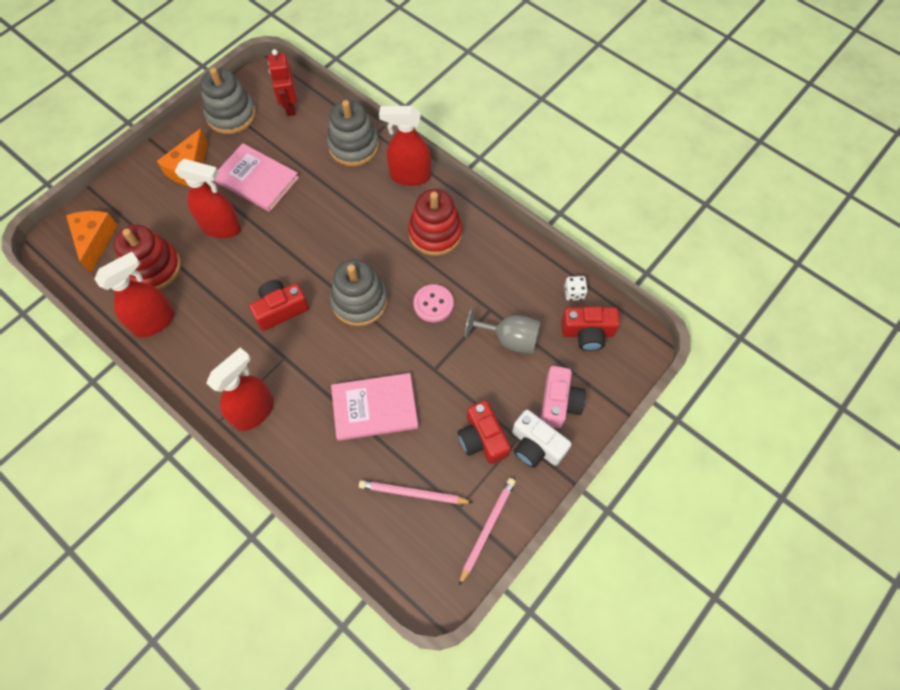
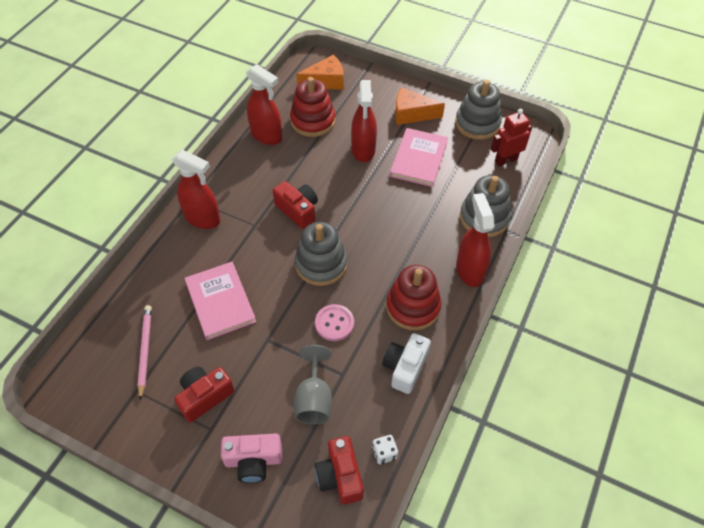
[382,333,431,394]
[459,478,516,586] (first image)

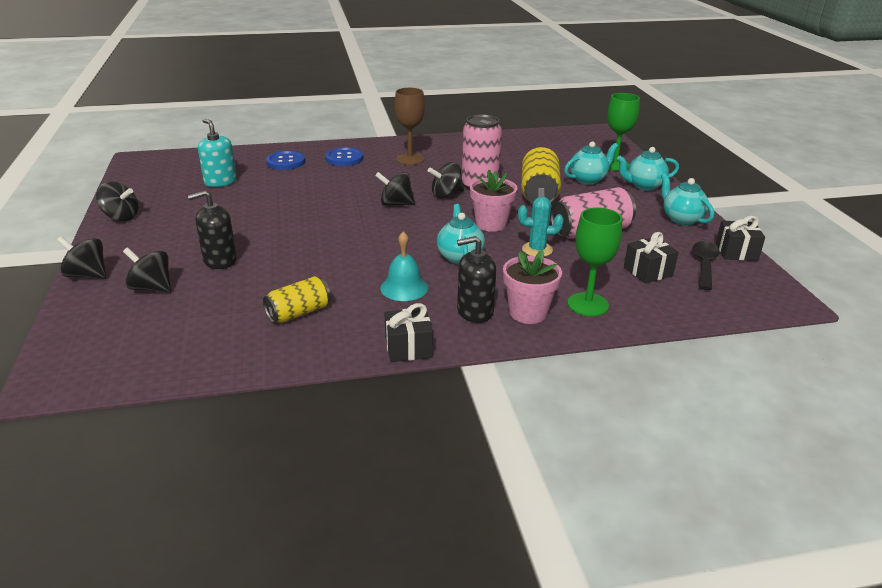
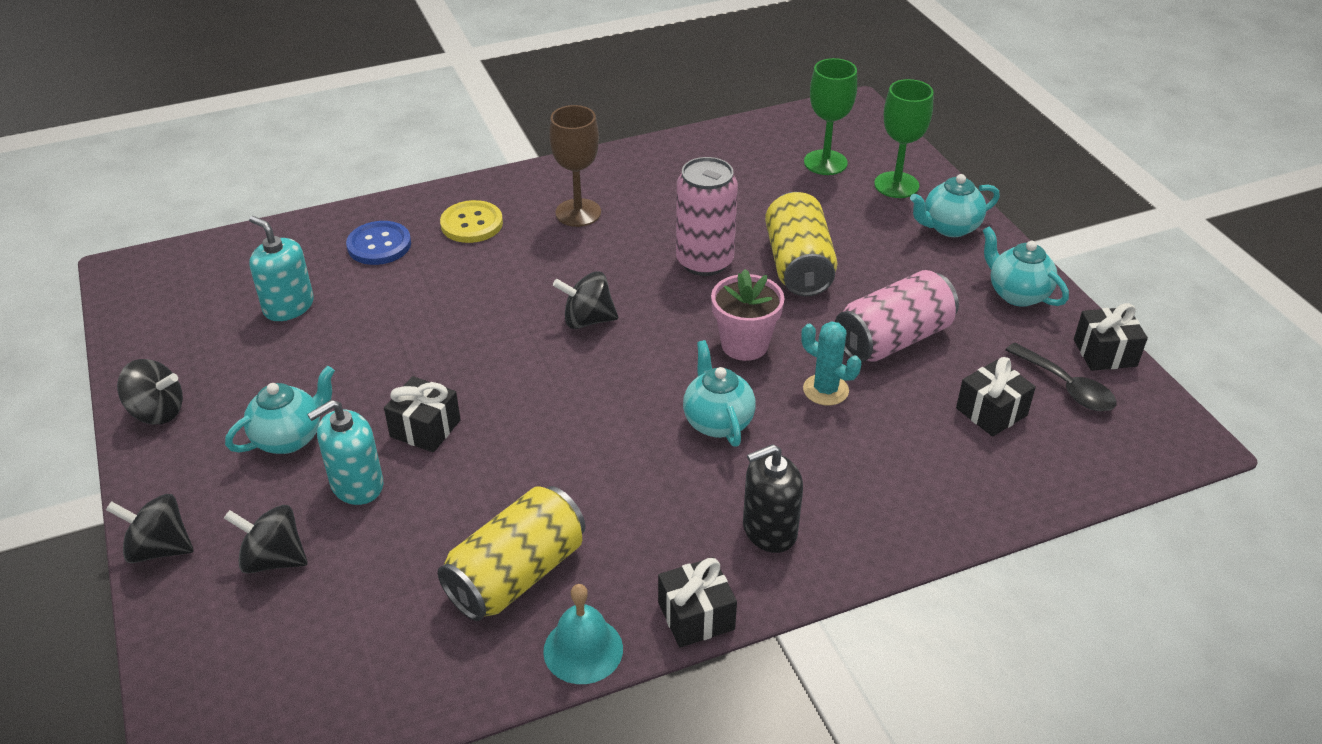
[225,366,335,454]
[307,400,383,505]
[384,376,461,453]
[438,486,586,621]
[440,200,503,243]
[543,584,623,684]
[801,321,861,405]
[804,58,857,175]
[1006,343,1117,411]
[428,162,464,199] (first image)
[503,249,562,324] (first image)

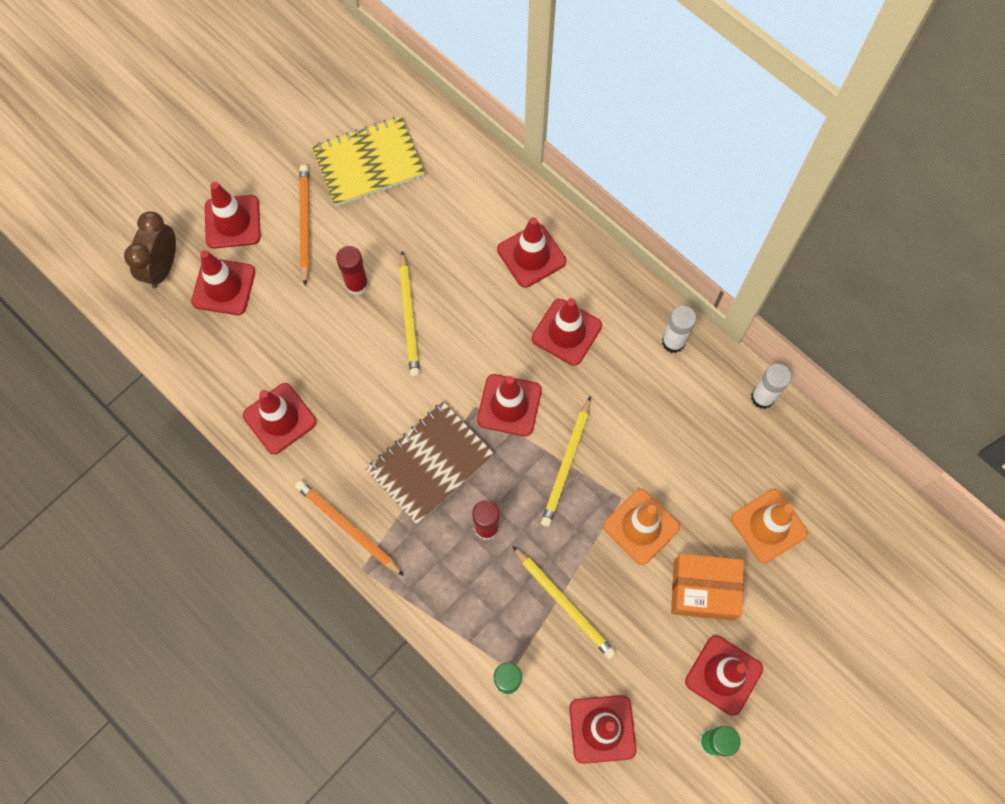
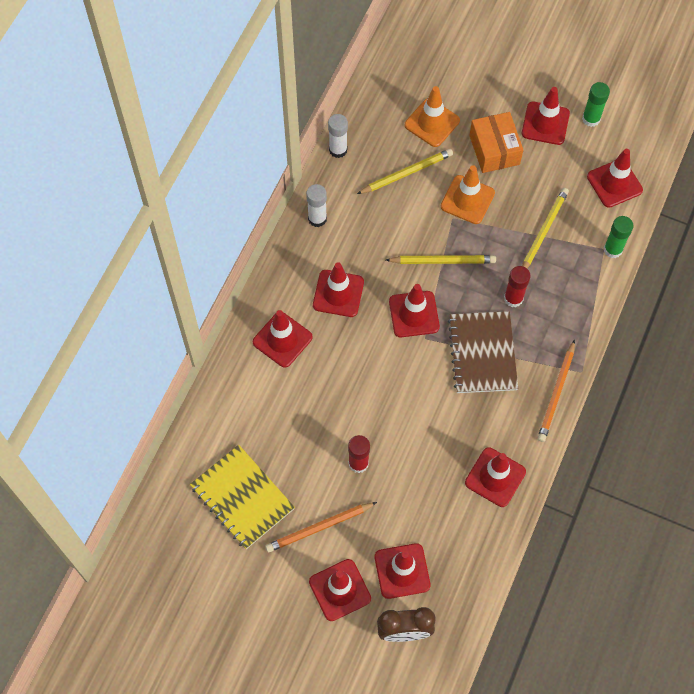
[357,149,453,194]
[448,311,518,393]

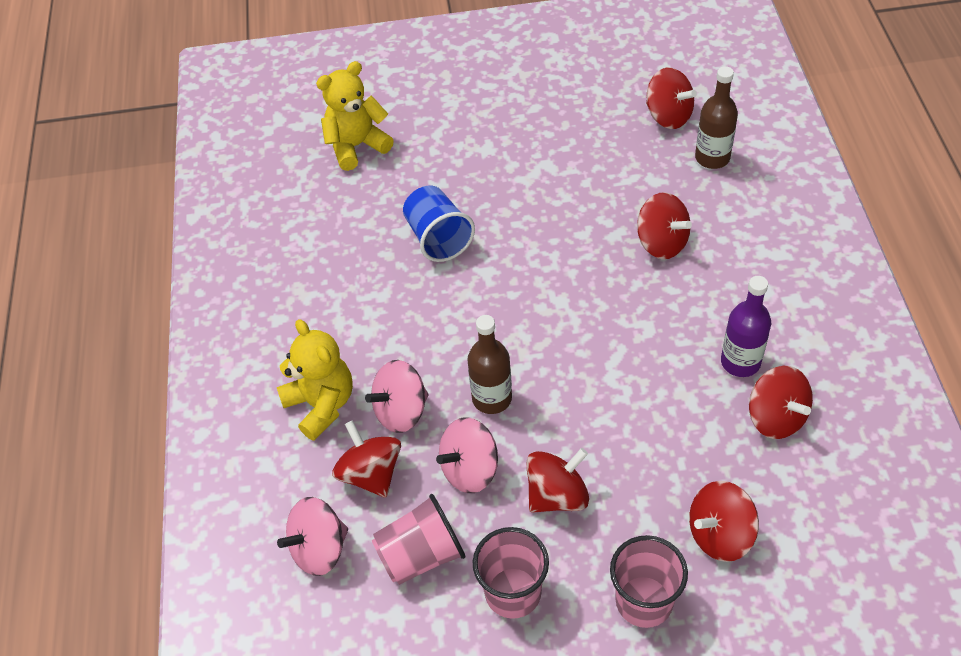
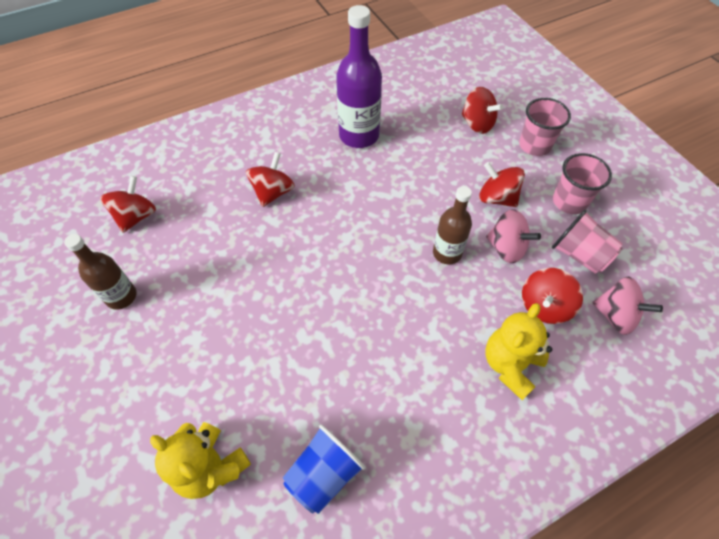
[64,234,136,310]
[283,424,366,514]
[336,5,382,148]
[365,360,429,433] (first image)
[749,366,813,439] (first image)

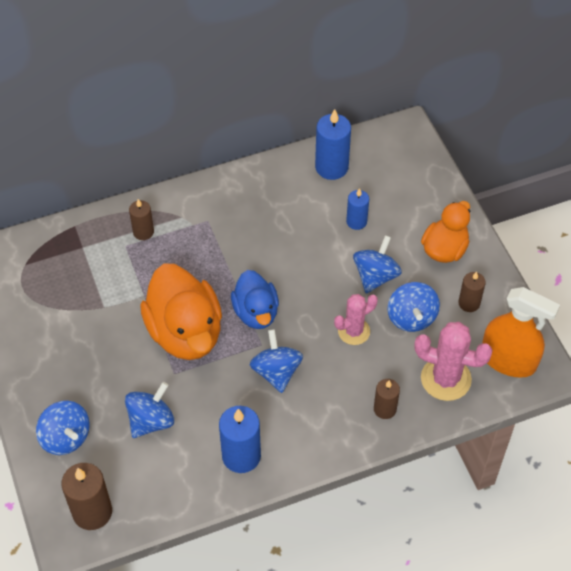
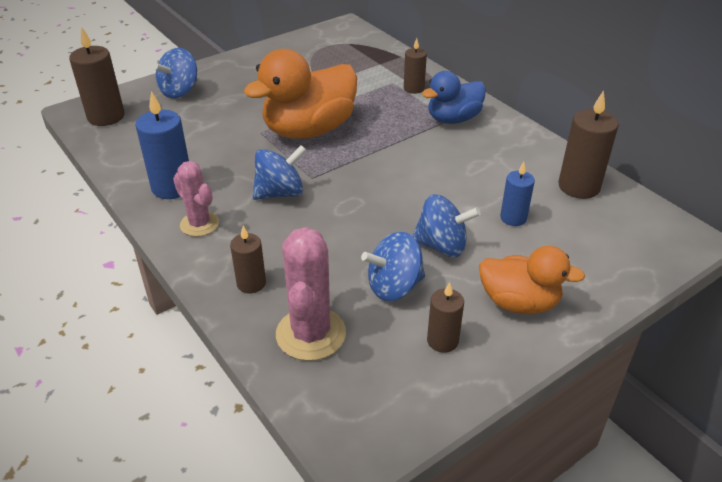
[173,161,219,237]
[422,71,486,124]
[558,90,619,199]
[125,382,174,438] (first image)
[482,287,560,378] (first image)

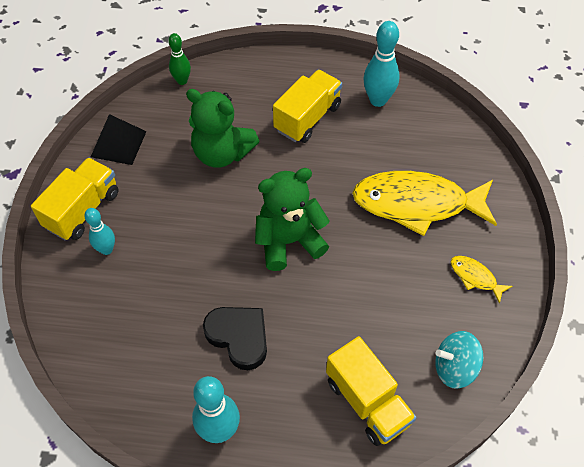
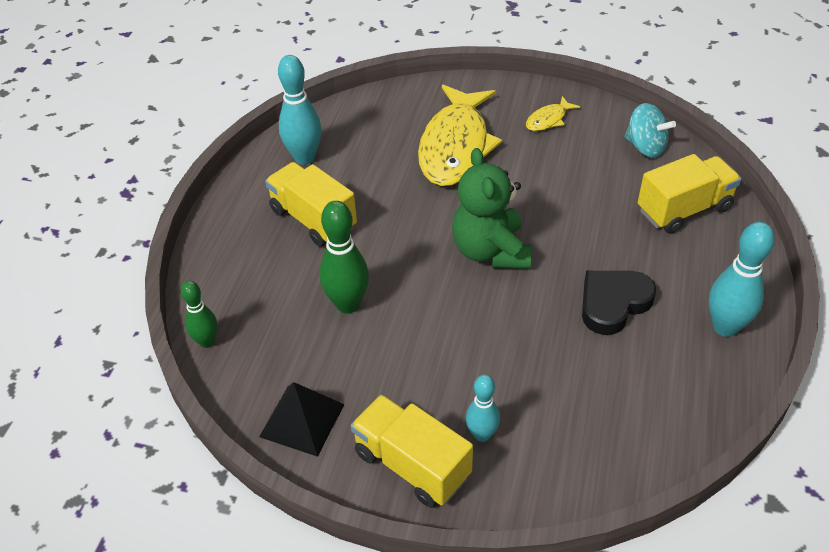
[319,201,369,313]
[624,103,676,158]

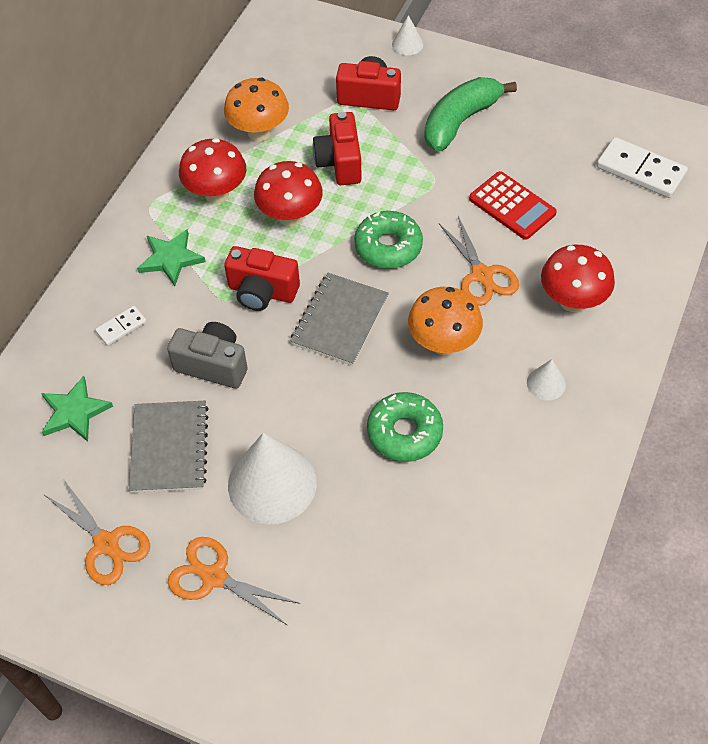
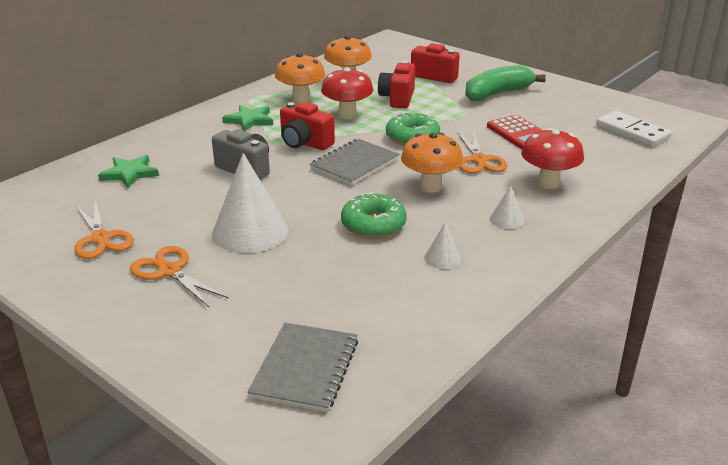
[247,323,358,412]
[275,53,325,103]
[425,223,461,269]
[95,306,147,346] (first image)

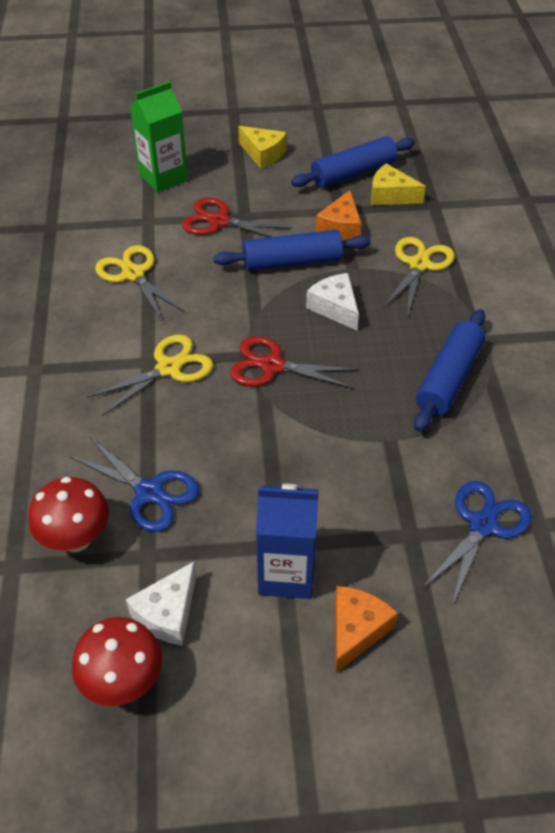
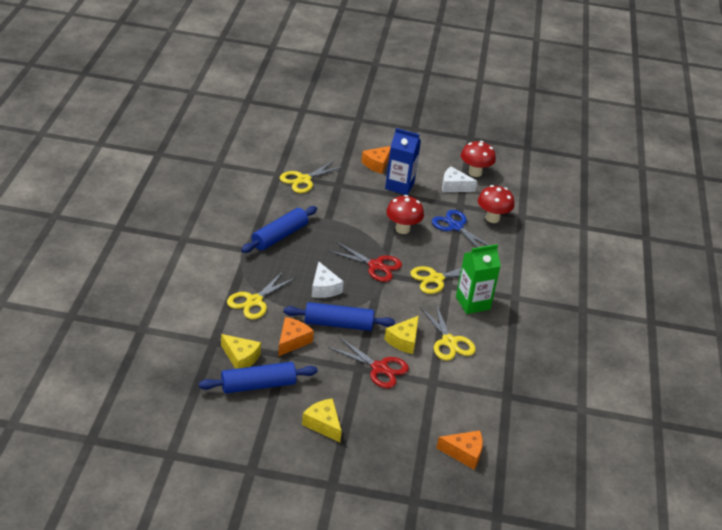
[280,160,343,193]
[384,316,419,354]
[386,195,424,234]
[436,430,483,470]
[442,166,477,192]
[456,244,501,314]

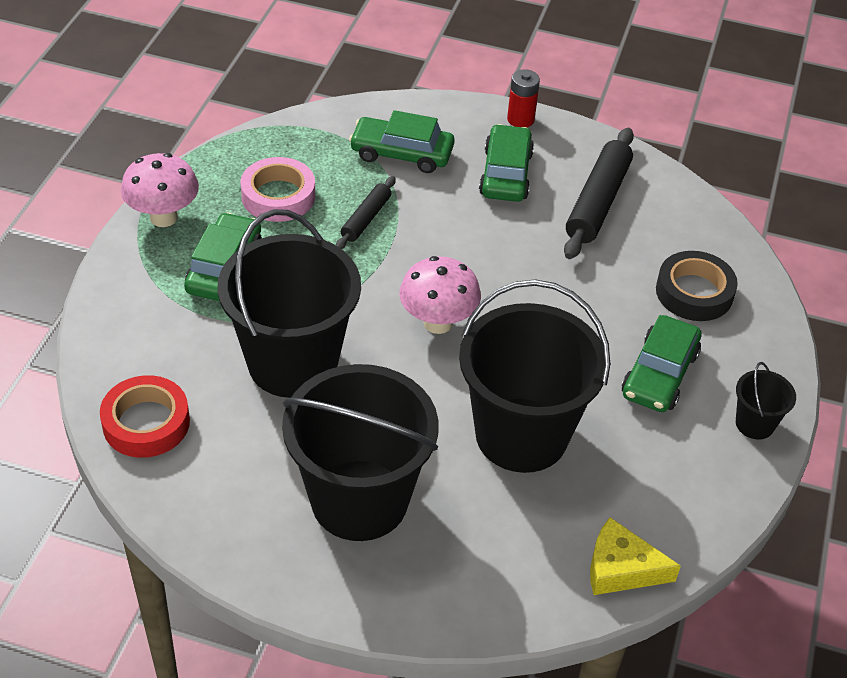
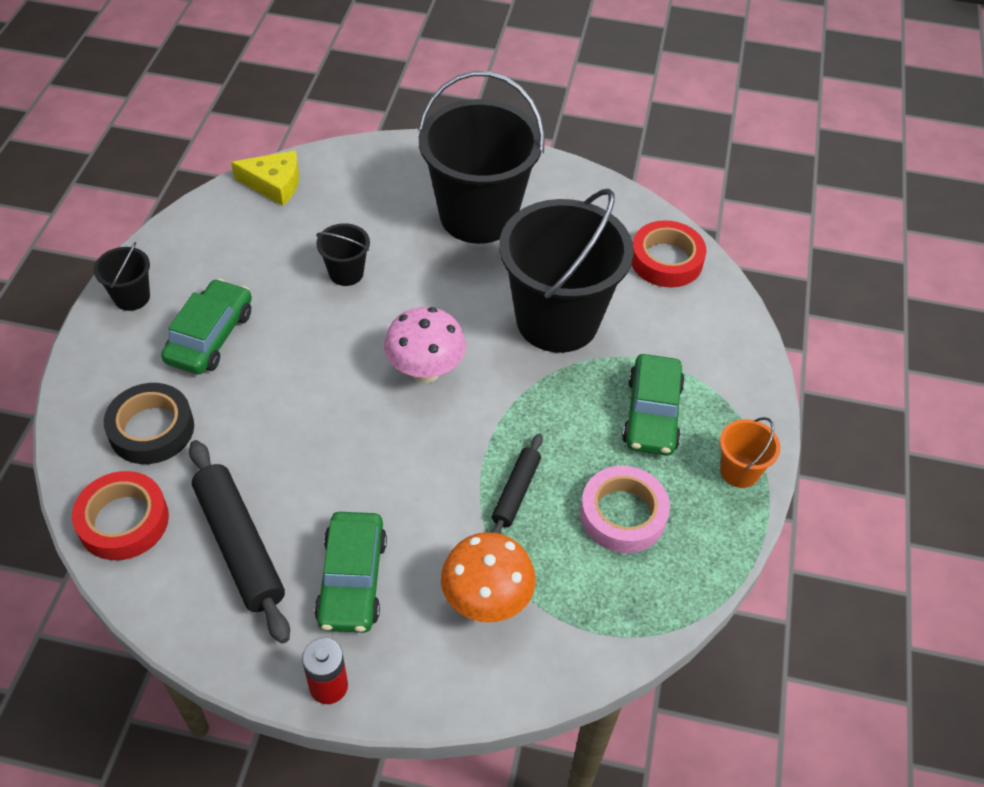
[72,471,169,560]
[189,440,290,643]
[316,223,370,286]
[441,532,536,622]
[720,417,780,488]

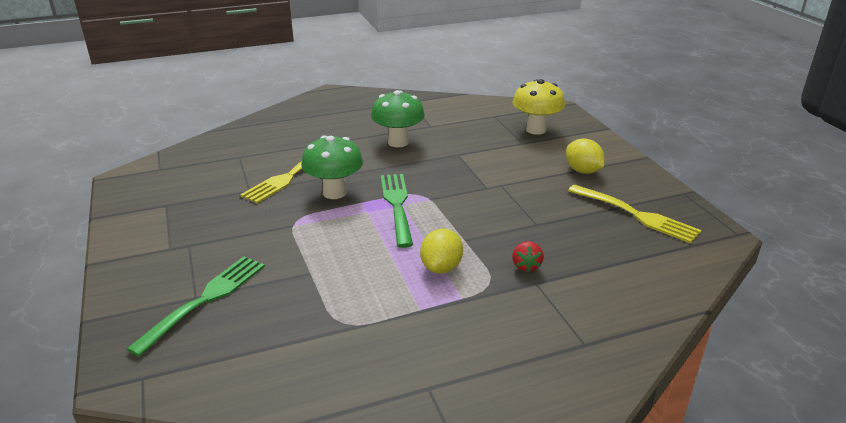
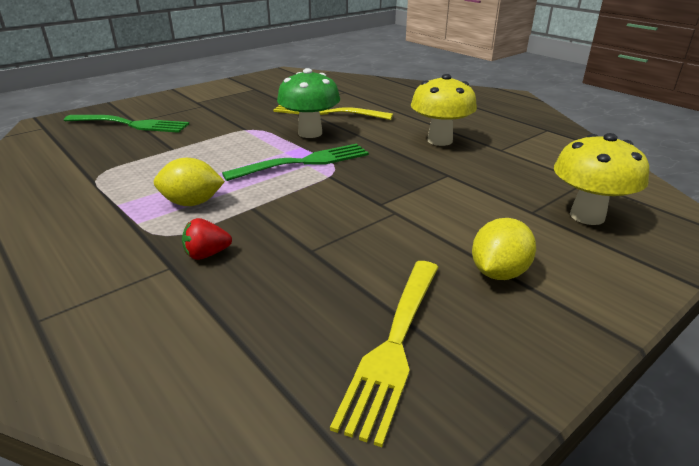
[411,74,477,146]

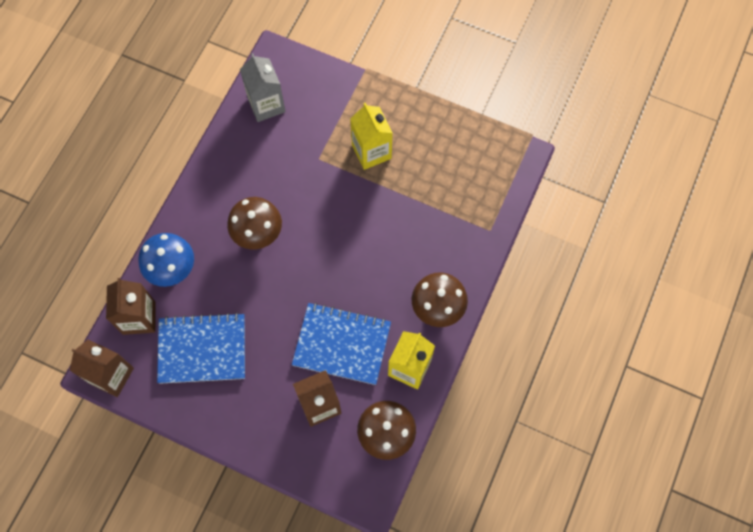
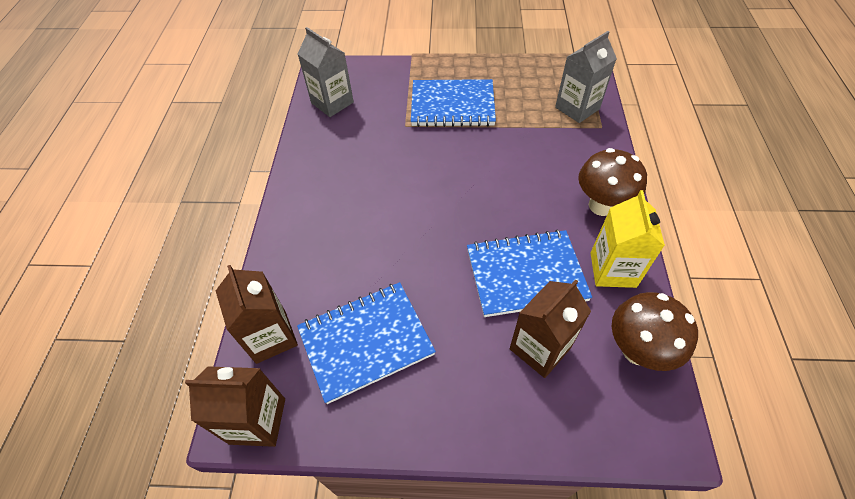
[411,79,496,127]
[555,31,617,123]
[138,233,194,287] (first image)
[227,197,282,250] (first image)

